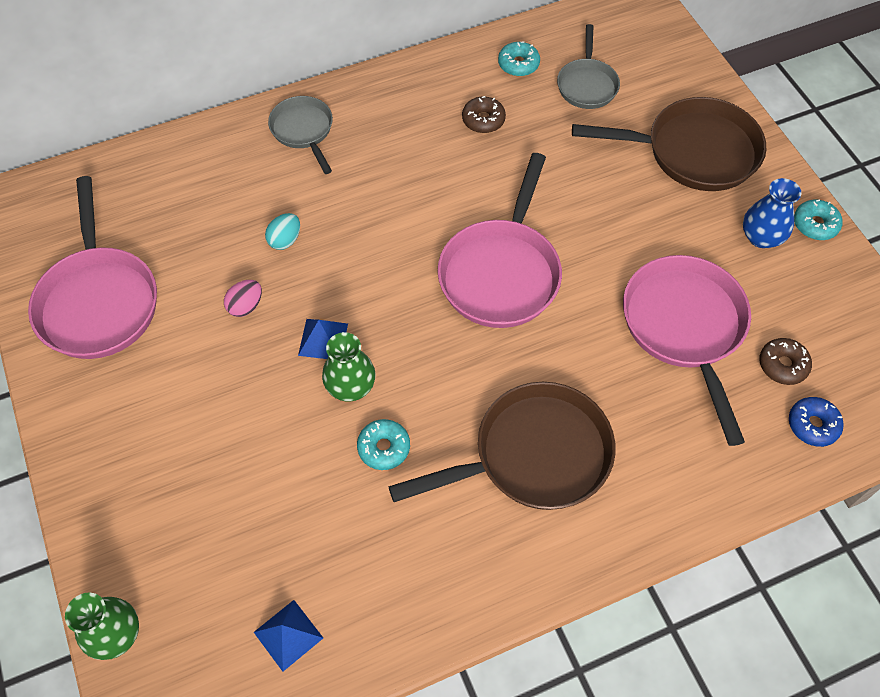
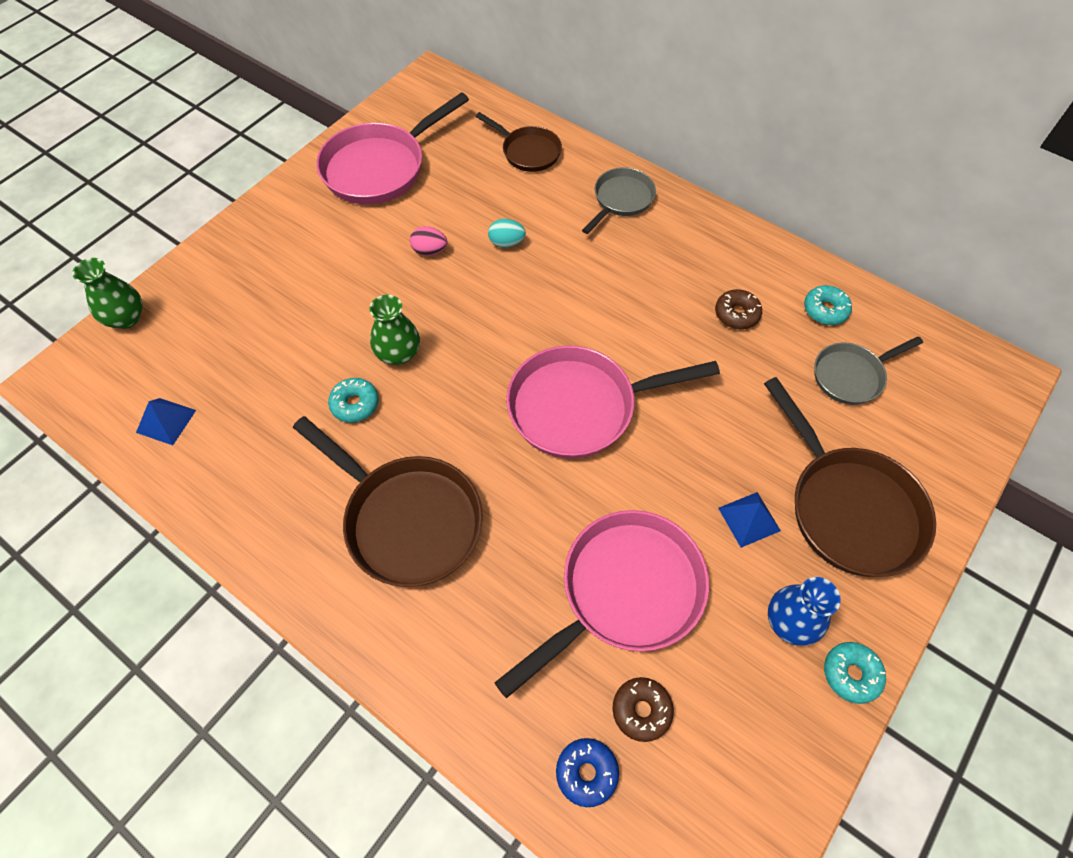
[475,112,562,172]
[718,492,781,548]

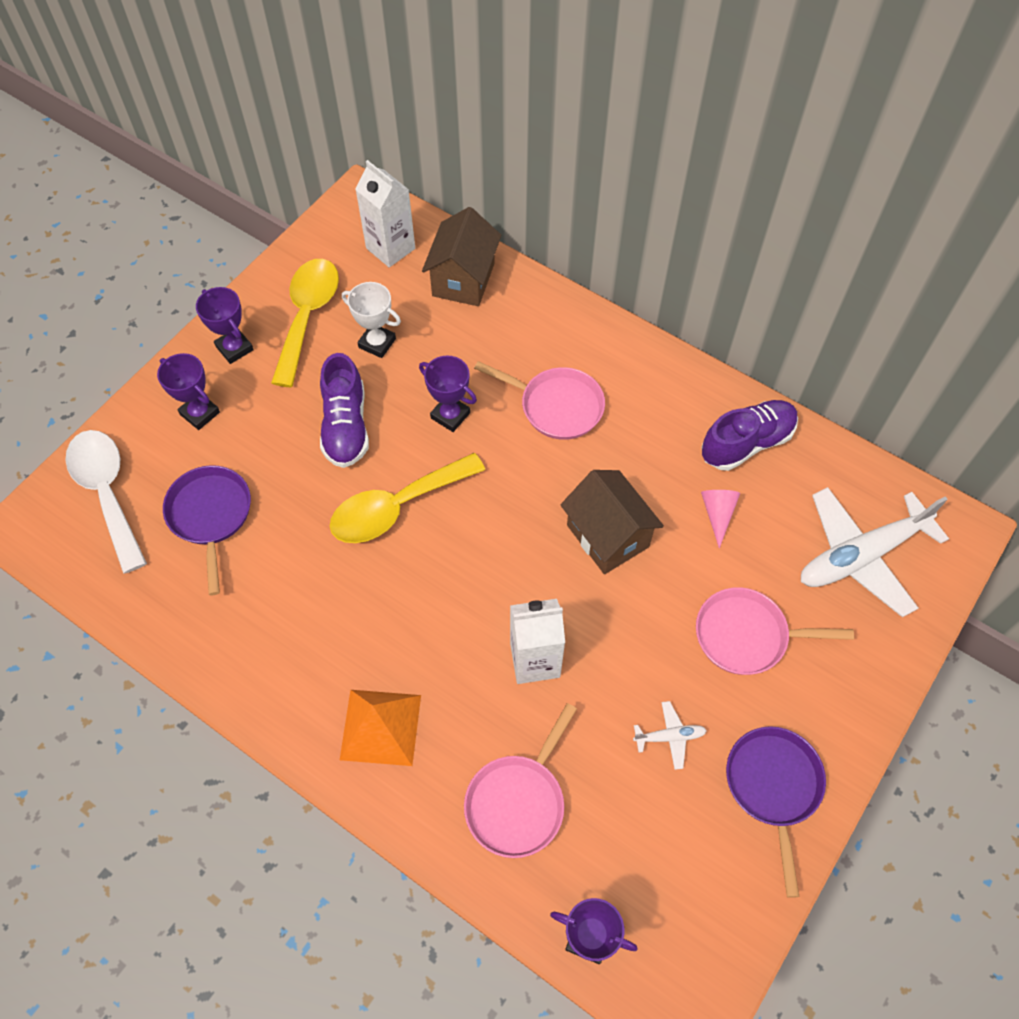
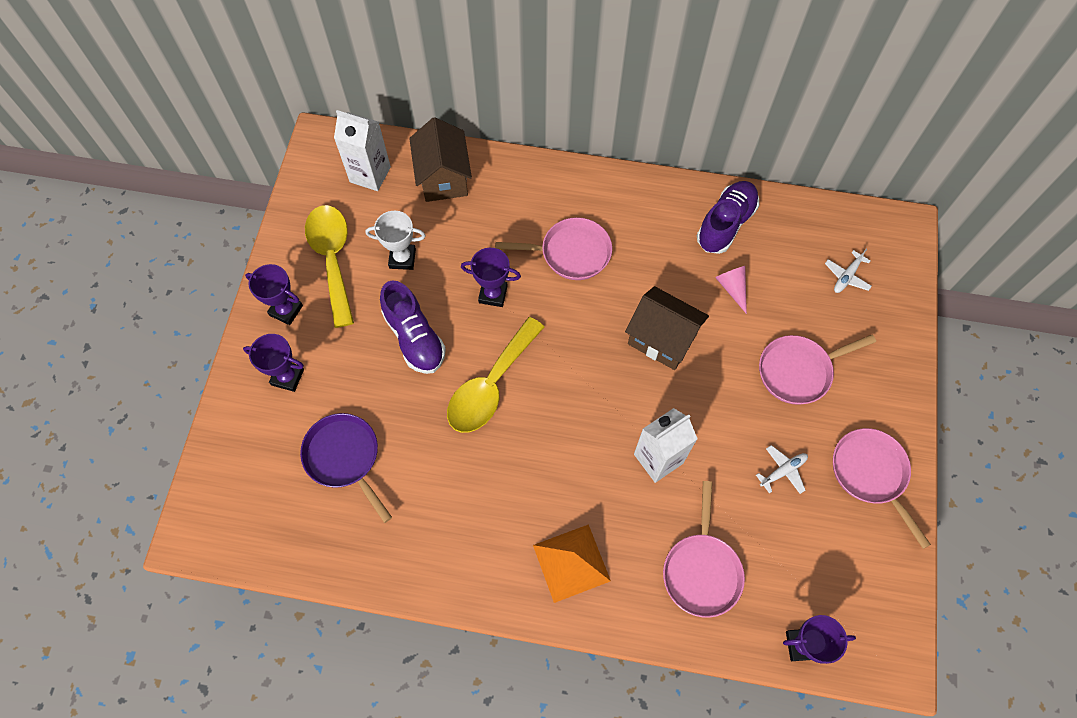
[825,249,872,293]
[833,428,931,549]
[65,430,147,574] (first image)

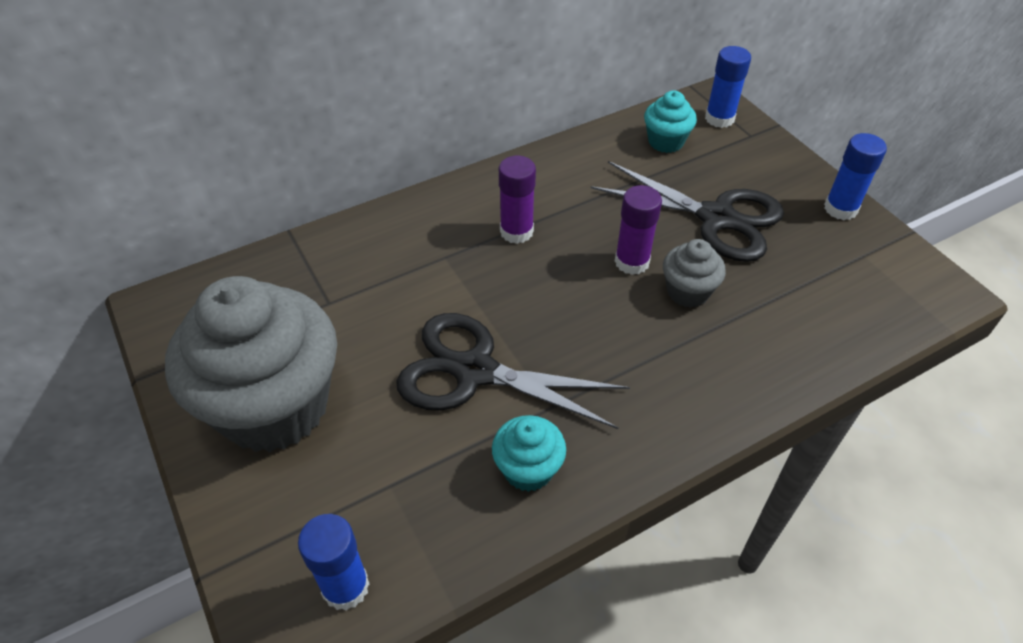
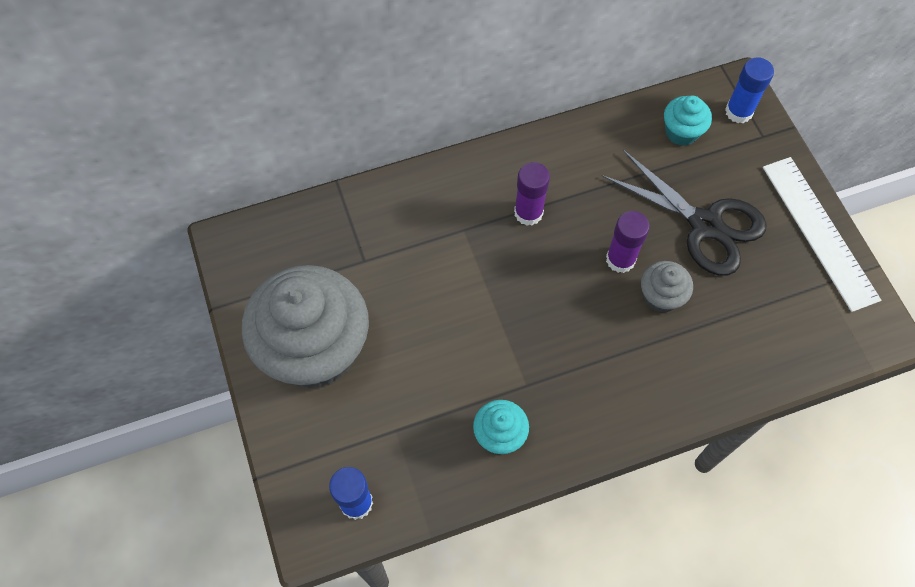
[763,157,881,312]
[396,313,630,429] (first image)

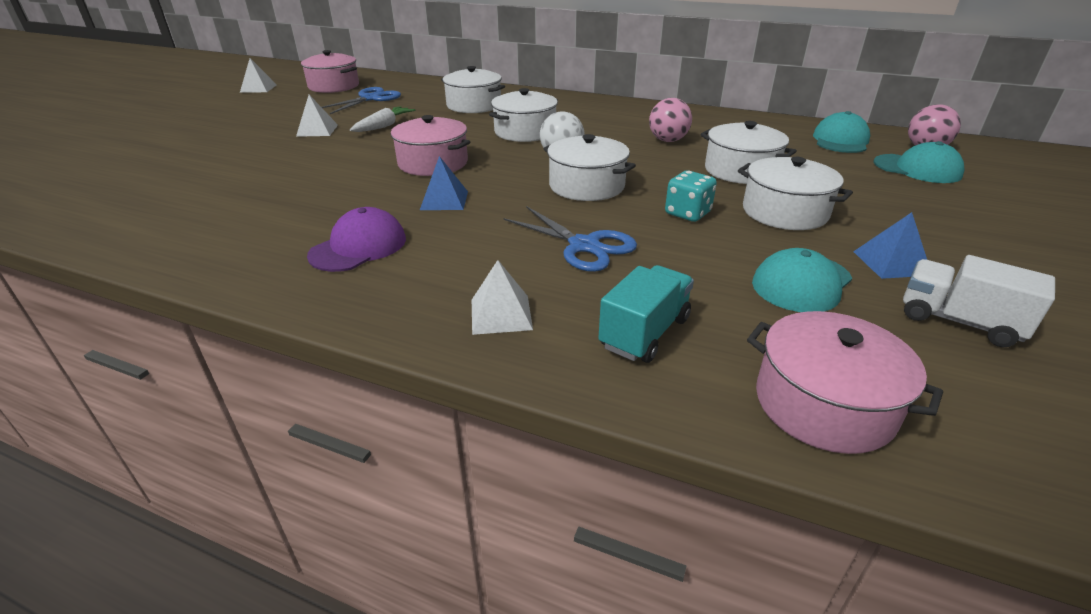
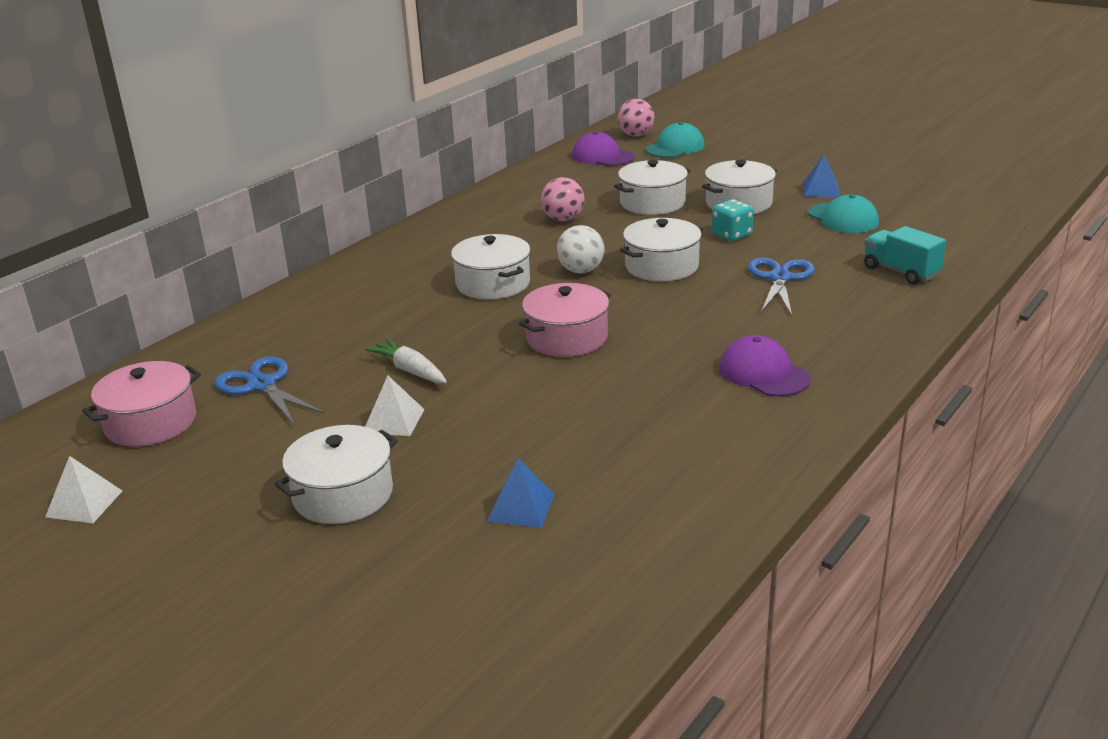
[275,425,398,524]
[487,459,555,528]
[572,131,634,166]
[748,258,814,316]
[472,260,533,335] (first image)
[747,311,943,454] (first image)
[903,255,1055,347] (first image)

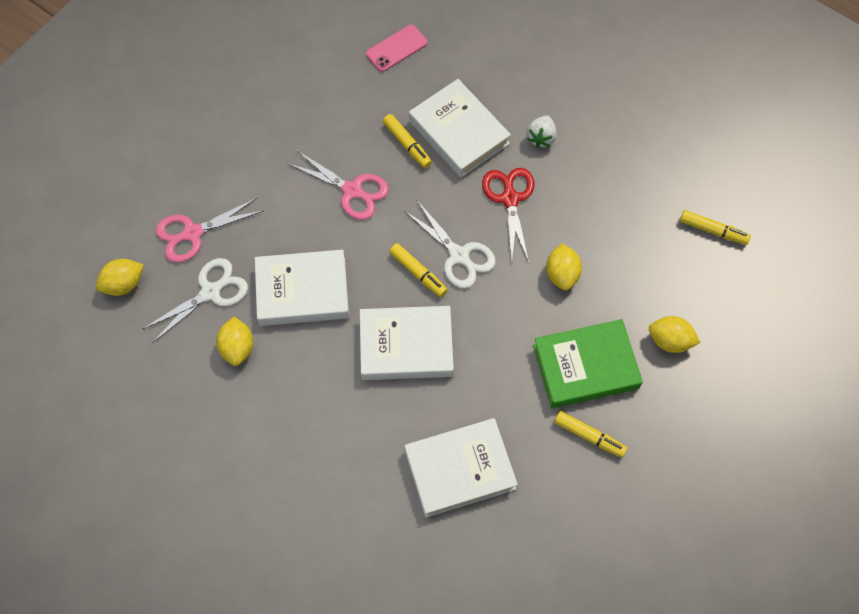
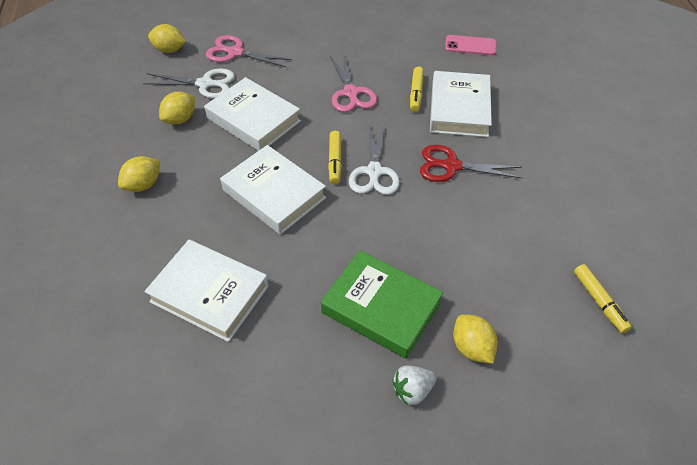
[118,156,160,192]
[392,365,437,405]
[420,145,522,182]
[554,411,627,457] (first image)

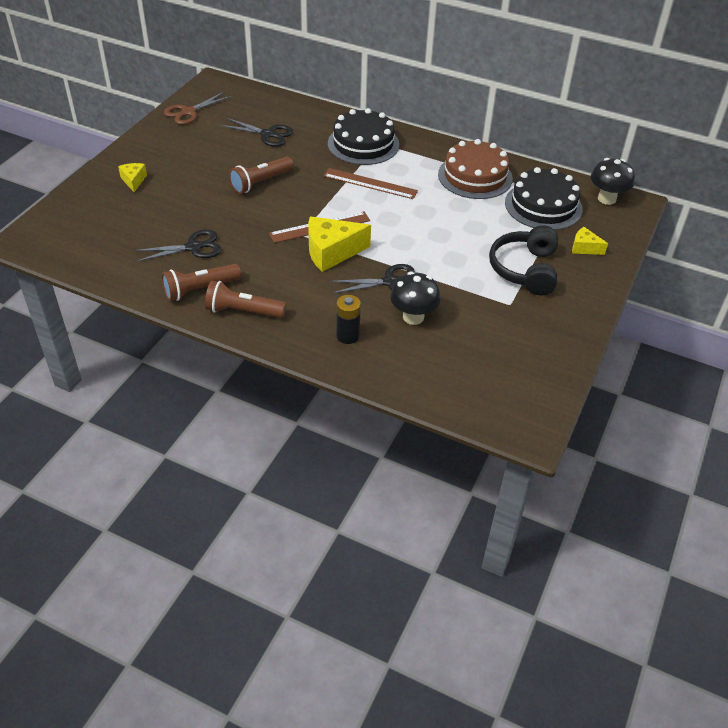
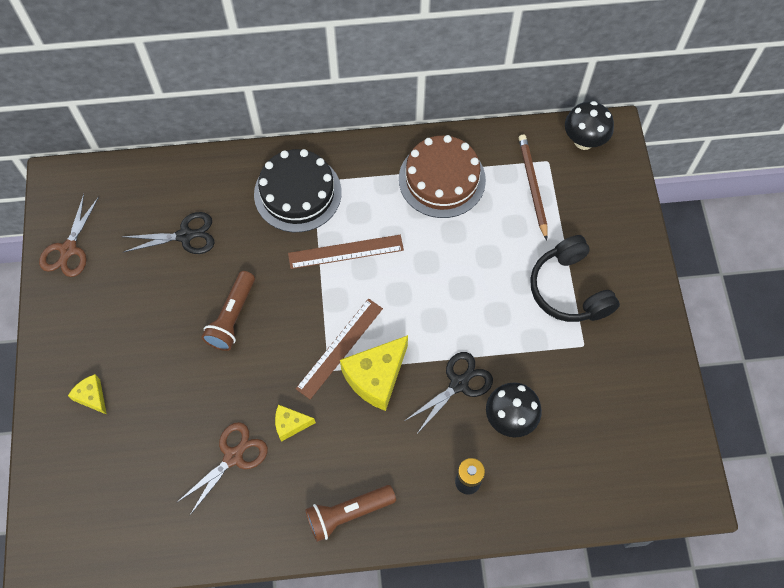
[176,422,268,515]
[275,404,316,442]
[519,135,548,240]
[162,264,241,301] (first image)

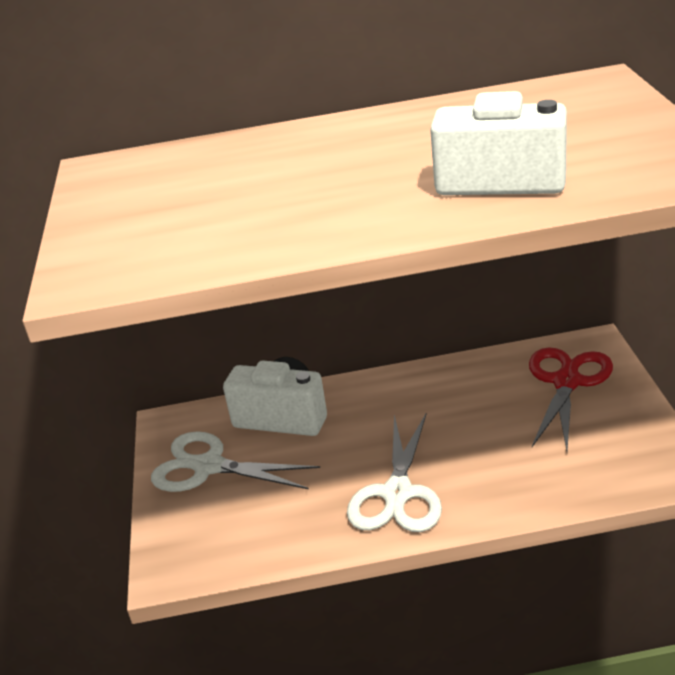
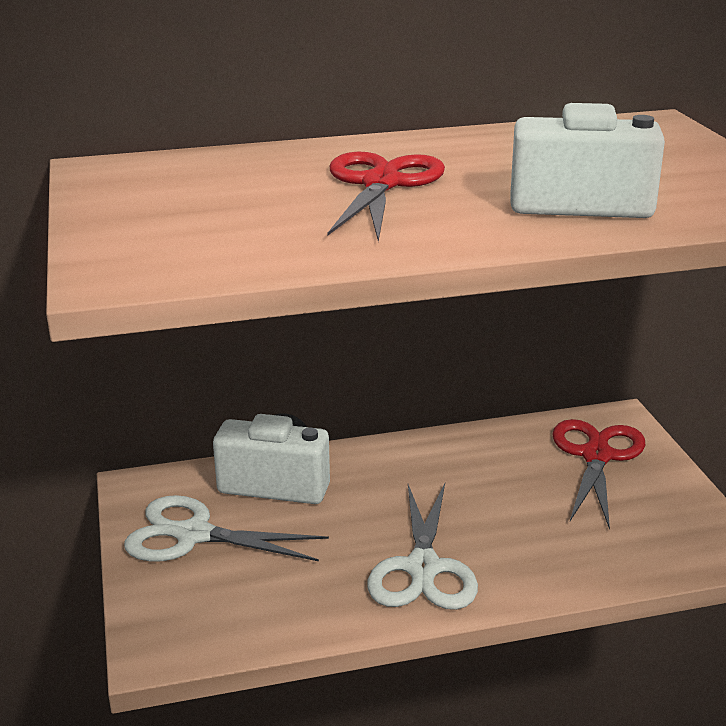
[327,152,445,242]

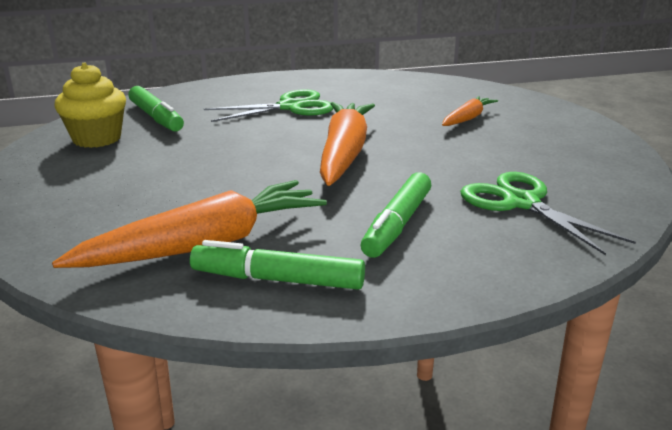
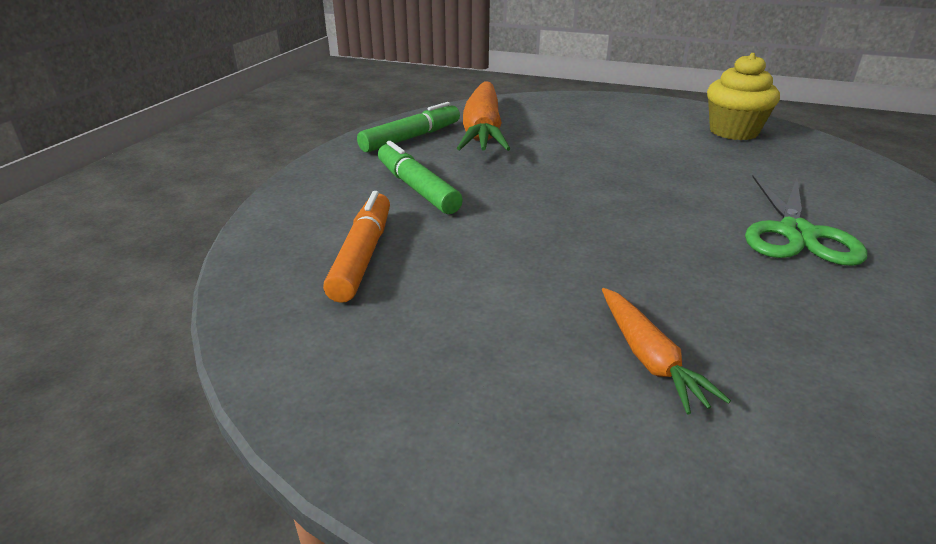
[323,191,390,303]
[128,86,184,131] (first image)
[320,102,375,186] (first image)

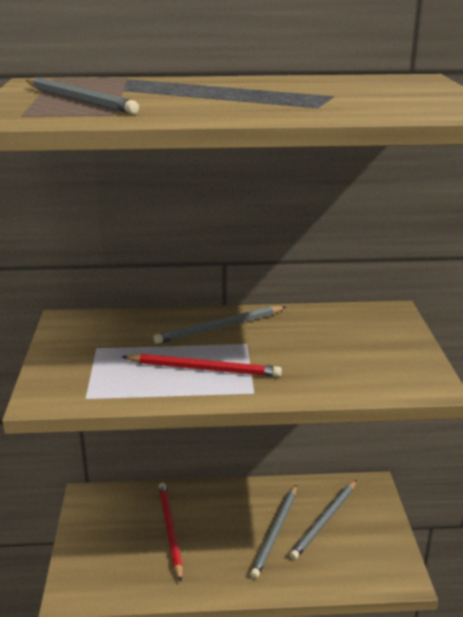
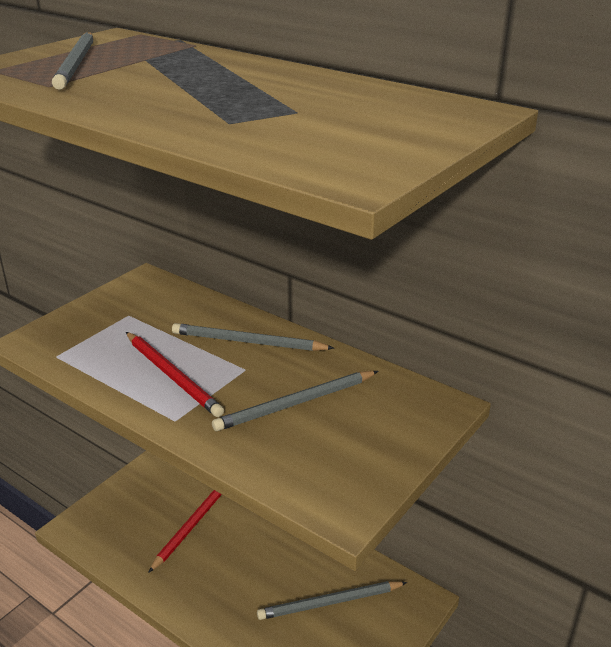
[212,371,378,431]

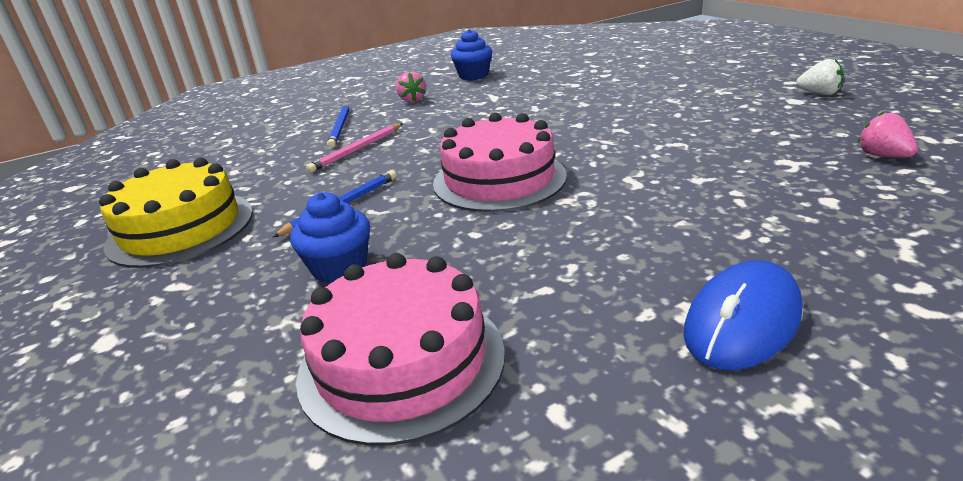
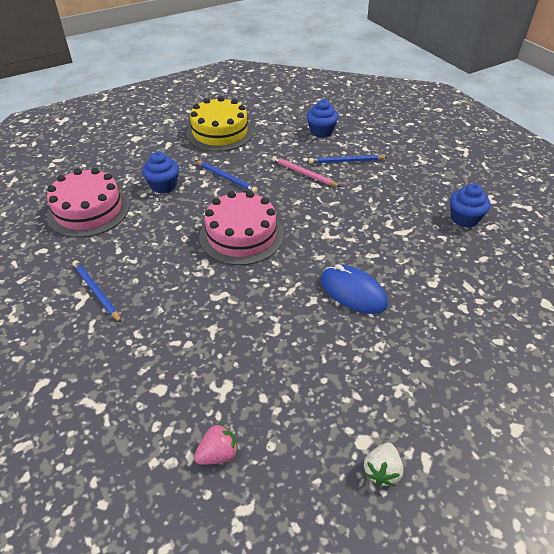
[72,260,122,323]
[307,99,339,138]
[321,264,388,314]
[396,72,426,102] (first image)

